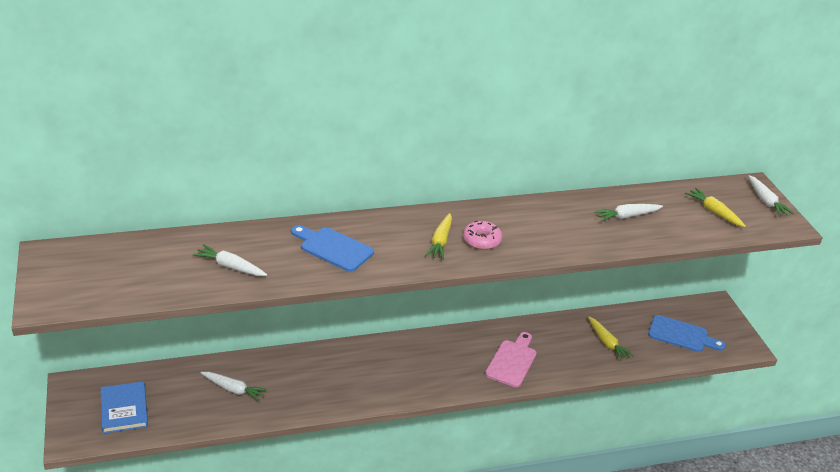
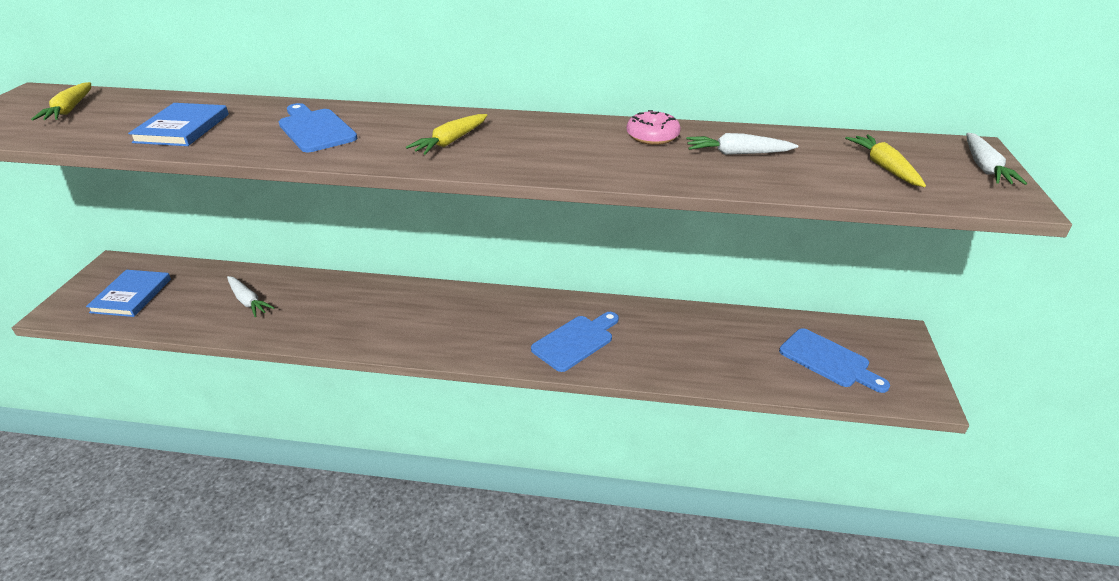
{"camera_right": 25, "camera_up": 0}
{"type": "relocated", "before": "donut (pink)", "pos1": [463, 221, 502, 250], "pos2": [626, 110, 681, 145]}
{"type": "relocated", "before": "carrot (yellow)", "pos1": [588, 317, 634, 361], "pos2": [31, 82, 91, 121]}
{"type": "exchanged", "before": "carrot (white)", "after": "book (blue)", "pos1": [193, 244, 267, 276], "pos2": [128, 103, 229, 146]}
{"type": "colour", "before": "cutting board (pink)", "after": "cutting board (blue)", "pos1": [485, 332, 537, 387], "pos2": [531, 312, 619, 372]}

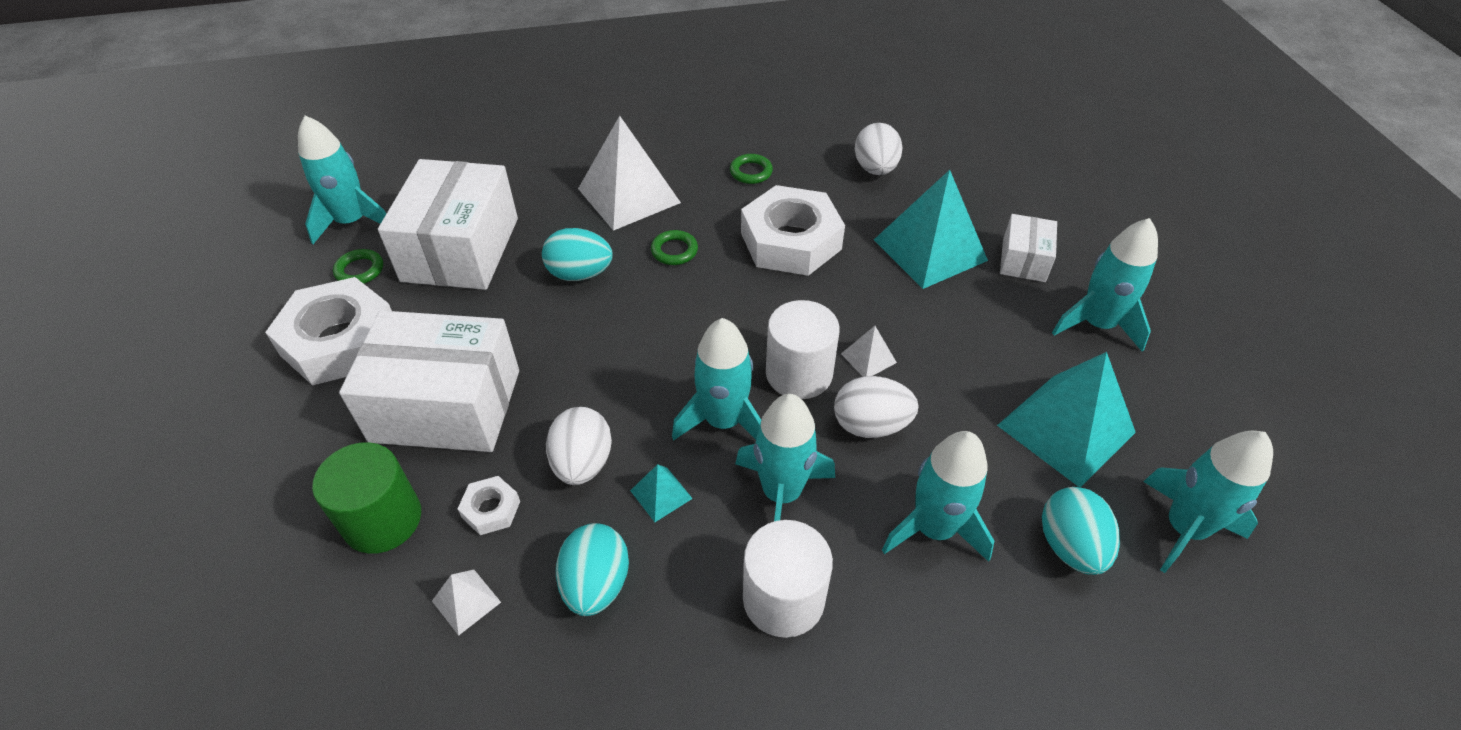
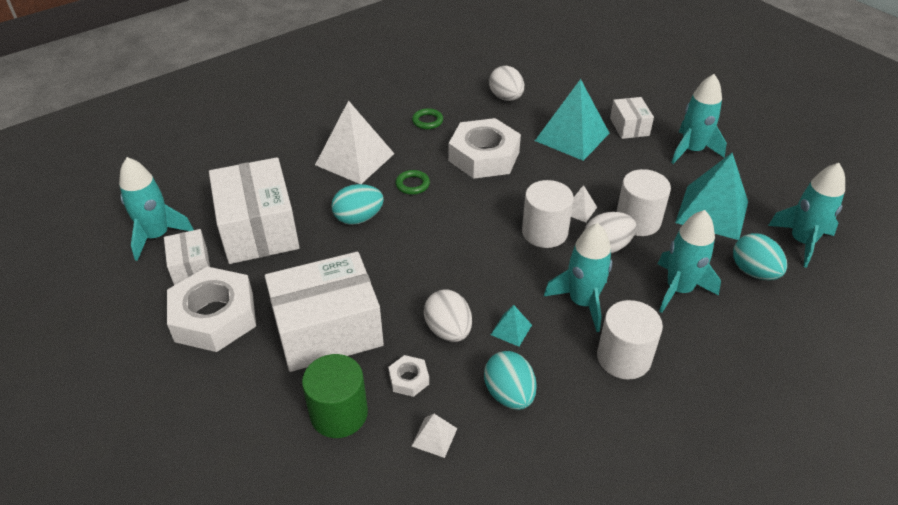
{"camera_right": -25, "camera_up": -5}
{"type": "missing", "before": "rocket (turquoise)", "pos1": [672, 318, 761, 441]}
{"type": "appeared", "after": "cylinder (white)", "pos2": [616, 169, 671, 236]}
{"type": "exchanged", "before": "ring (green)", "after": "box (white)", "pos1": [333, 249, 383, 284], "pos2": [164, 229, 210, 285]}

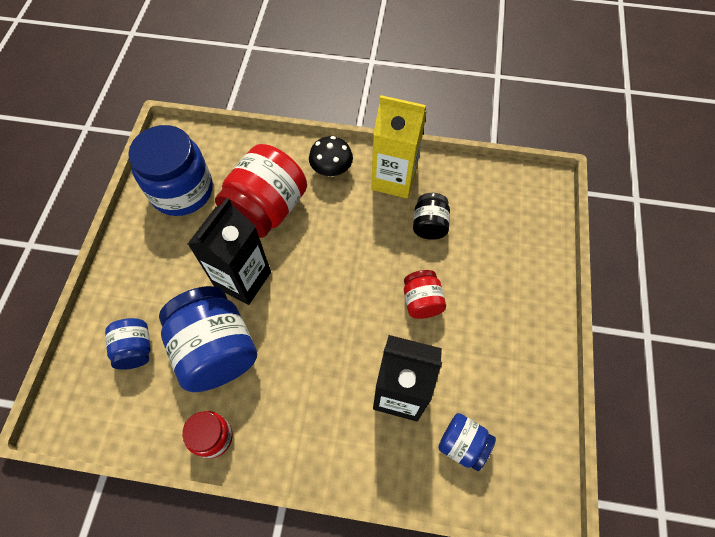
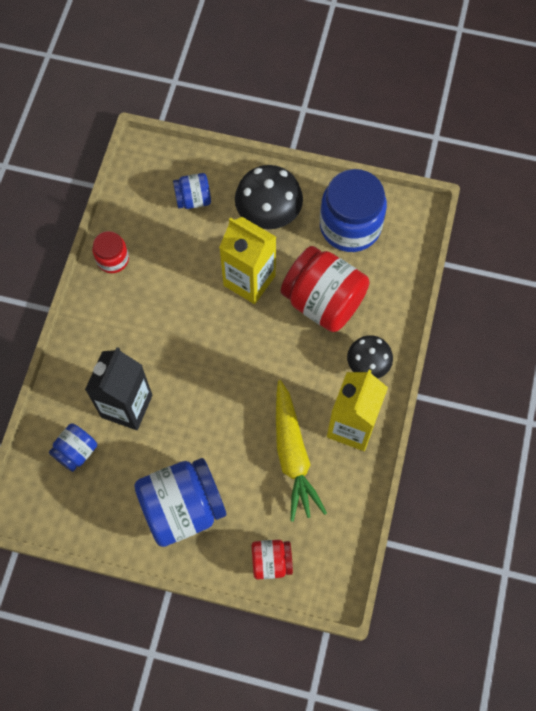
{"camera_right": 95, "camera_up": 5}
{"type": "appeared", "after": "mushroom (black)", "pos2": [235, 165, 303, 229]}
{"type": "relocated", "before": "jar (blue)", "pos1": [159, 286, 257, 392], "pos2": [134, 458, 226, 547]}
{"type": "relocated", "before": "jar (red)", "pos1": [404, 270, 446, 319], "pos2": [252, 540, 293, 579]}
{"type": "exchanged", "before": "jar (black)", "after": "carrot (yellow)", "pos1": [413, 193, 450, 240], "pos2": [276, 380, 327, 522]}
{"type": "colour", "before": "carton (black)", "after": "carton (yellow)", "pos1": [188, 198, 271, 305], "pos2": [219, 217, 276, 304]}

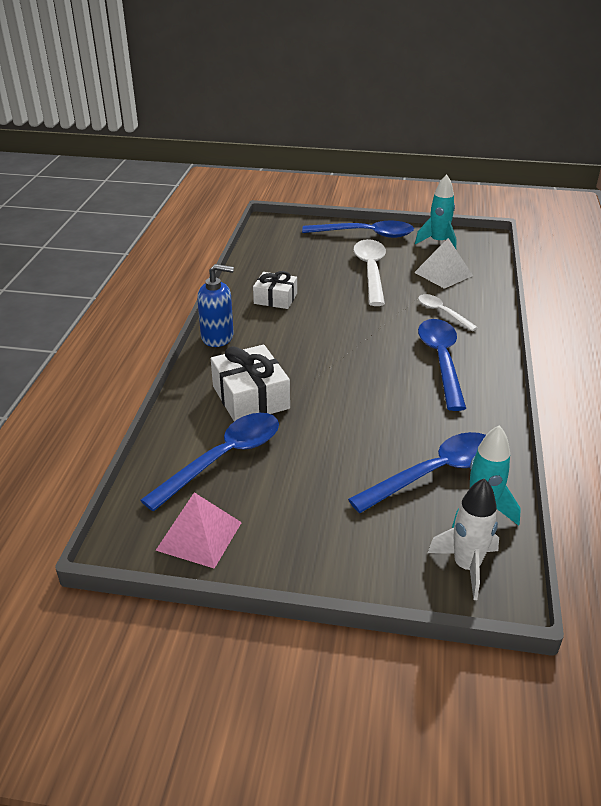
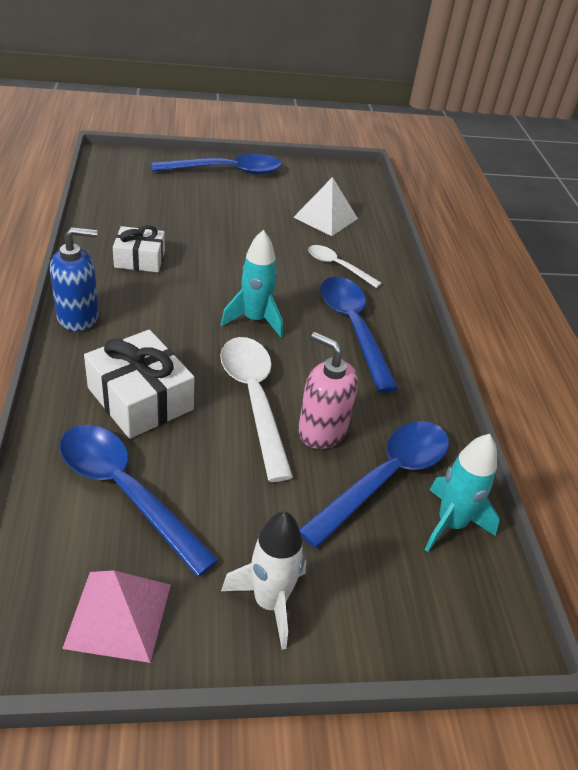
{"camera_right": -20, "camera_up": 5}
{"type": "appeared", "after": "soap dispenser (pink)", "pos2": [298, 332, 358, 449]}
{"type": "relocated", "before": "spoon (white)", "pos1": [353, 239, 386, 306], "pos2": [220, 337, 293, 482]}
{"type": "relocated", "before": "rocket (turquoise)", "pos1": [415, 174, 457, 249], "pos2": [221, 230, 283, 337]}
{"type": "relocated", "before": "rocket (white)", "pos1": [428, 478, 499, 600], "pos2": [221, 511, 306, 650]}
{"type": "spun", "before": "spoon (blue)", "pos1": [140, 413, 279, 511], "pos2": [60, 425, 219, 577], "turn": -75}

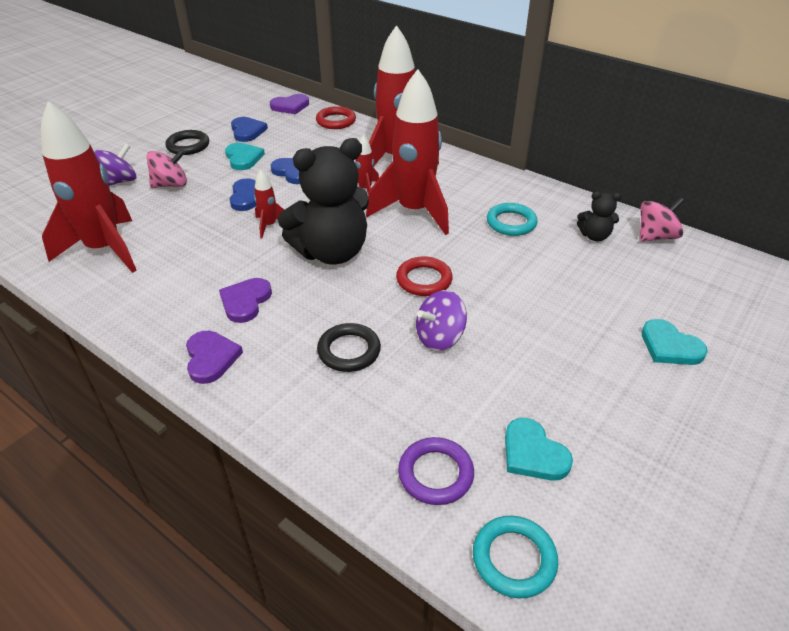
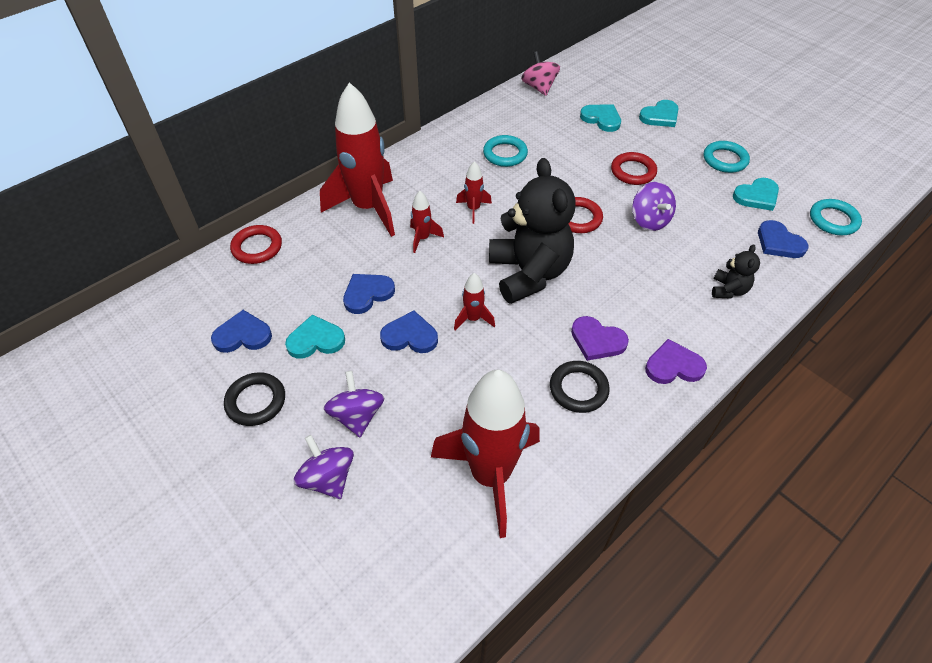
{"camera_right": -80, "camera_up": 10}
{"type": "missing", "before": "heart (purple)", "pos1": [270, 94, 309, 114]}
{"type": "appeared", "after": "heart (turquoise)", "pos2": [580, 105, 621, 132]}
{"type": "appeared", "after": "ring (red)", "pos2": [611, 152, 657, 185]}
{"type": "appeared", "after": "ring (turquoise)", "pos2": [703, 141, 750, 173]}
{"type": "relocated", "before": "ring (black)", "pos1": [317, 323, 381, 372], "pos2": [550, 361, 610, 413]}
{"type": "relocated", "before": "teddy bear (black)", "pos1": [577, 192, 622, 241], "pos2": [712, 244, 760, 299]}
{"type": "exchanged", "before": "ring (purple)", "after": "heart (blue)", "pos1": [398, 437, 474, 505], "pos2": [758, 220, 809, 258]}
{"type": "colour", "before": "spinning top (pink)", "after": "spinning top (purple)", "pos1": [147, 149, 187, 188], "pos2": [323, 371, 385, 437]}
{"type": "size", "before": "rocket (red)", "pos1": [366, 69, 449, 235], "pos2": [456, 161, 492, 224], "scale": 0.43}

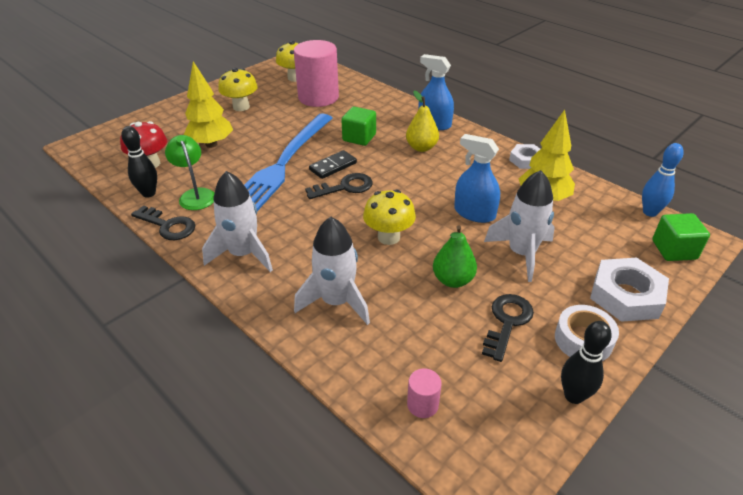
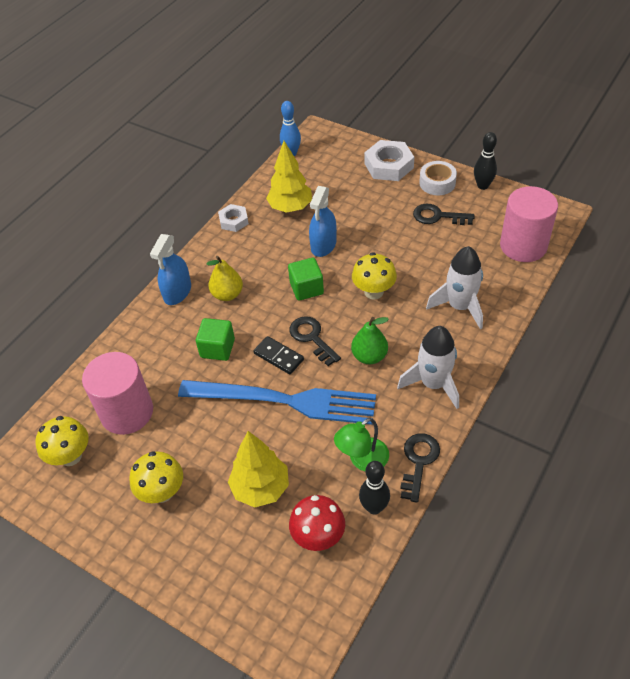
{"camera_right": -100, "camera_up": 10}
{"type": "missing", "before": "rocket (white)", "pos1": [484, 170, 555, 282]}
{"type": "relocated", "before": "pear (green)", "pos1": [433, 225, 477, 288], "pos2": [351, 317, 389, 364]}
{"type": "relocated", "before": "cube (green)", "pos1": [652, 213, 710, 261], "pos2": [288, 258, 324, 301]}
{"type": "size", "before": "cylinder (pink)", "pos1": [407, 368, 442, 418], "pos2": [500, 186, 558, 262], "scale": 2.37}

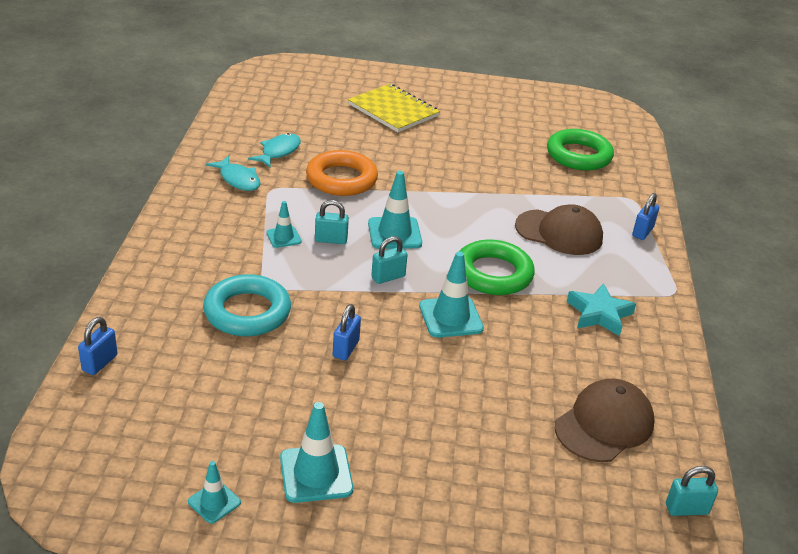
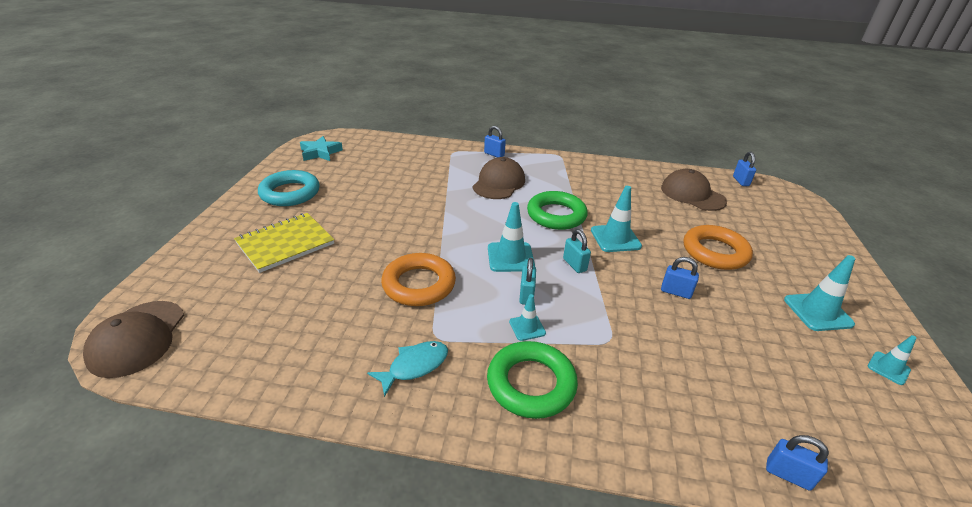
{"camera_right": -85, "camera_up": 0}
{"type": "missing", "before": "fish (turquoise)", "pos1": [248, 133, 301, 167]}
{"type": "appeared", "after": "cap (brown)", "pos2": [83, 301, 184, 378]}
{"type": "appeared", "after": "ring (orange)", "pos2": [684, 225, 753, 270]}
{"type": "relocated", "before": "ring (turquoise)", "pos1": [203, 274, 291, 336], "pos2": [258, 170, 320, 206]}
{"type": "relocated", "before": "ring (green)", "pos1": [547, 129, 614, 170], "pos2": [487, 341, 578, 419]}
{"type": "relocated", "before": "star (turquoise)", "pos1": [567, 283, 636, 336], "pos2": [300, 136, 343, 161]}
{"type": "colour", "before": "padlock (turquoise)", "after": "padlock (blue)", "pos1": [666, 466, 718, 516], "pos2": [733, 152, 756, 186]}

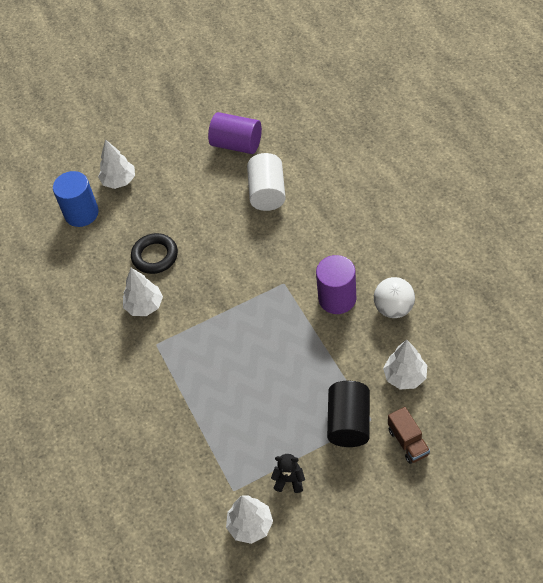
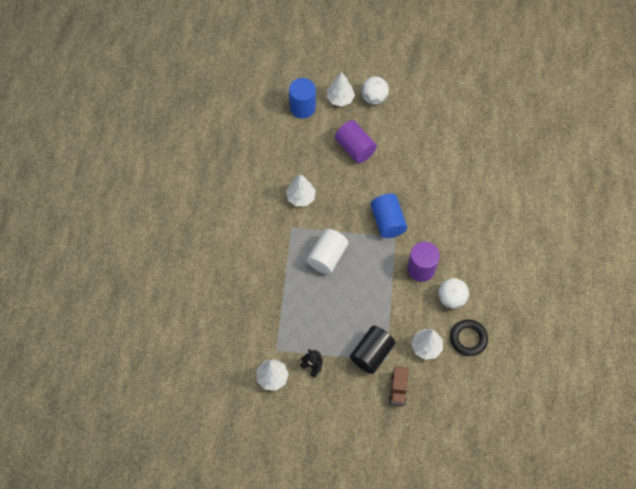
{"camera_right": 25, "camera_up": 10}
{"type": "appeared", "after": "ball (white)", "pos2": [361, 76, 389, 104]}
{"type": "appeared", "after": "cylinder (blue)", "pos2": [371, 194, 407, 238]}
{"type": "relocated", "before": "ring (black)", "pos1": [131, 233, 178, 274], "pos2": [450, 320, 488, 356]}
{"type": "relocated", "before": "cylinder (purple)", "pos1": [208, 112, 262, 154], "pos2": [335, 120, 377, 163]}
{"type": "relocated", "before": "cylinder (white)", "pos1": [247, 153, 286, 211], "pos2": [307, 229, 348, 274]}

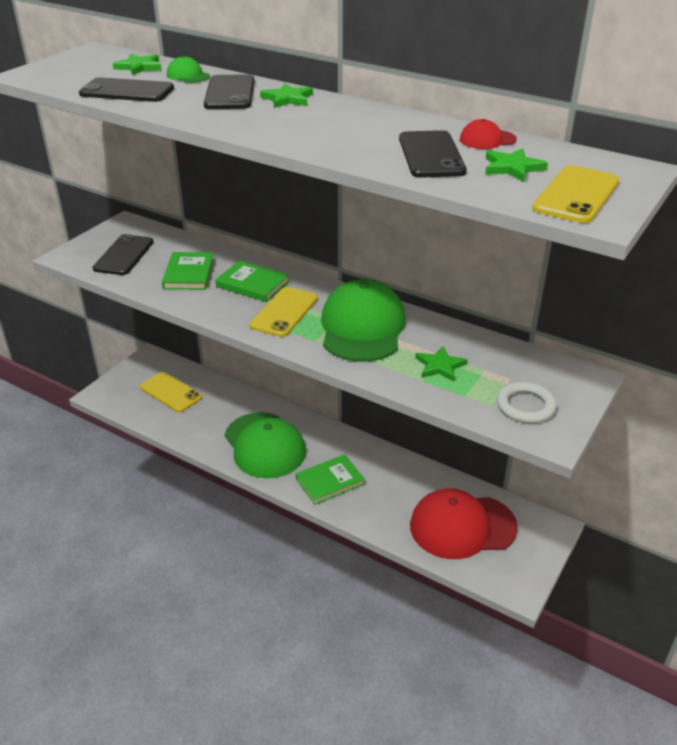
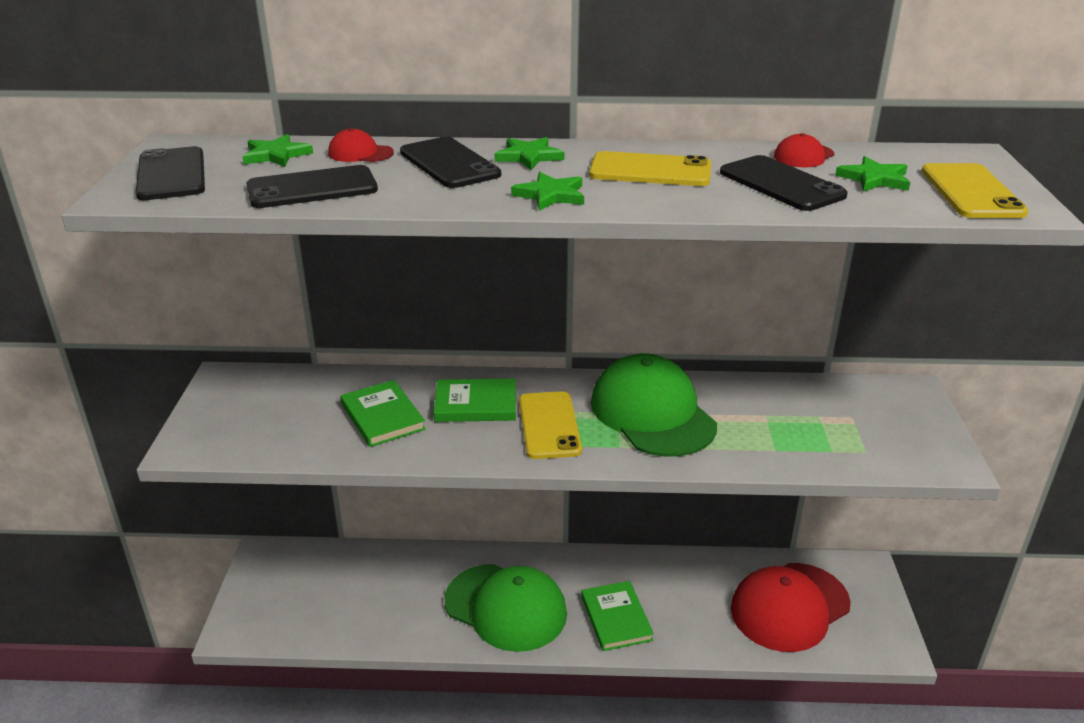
{"camera_right": -30, "camera_up": -5}
{"type": "missing", "before": "ring (white)", "pos1": [497, 382, 556, 423]}
{"type": "relocated", "before": "phone (black)", "pos1": [93, 234, 154, 275], "pos2": [136, 146, 205, 200]}
{"type": "relocated", "before": "phone (yellow)", "pos1": [140, 372, 202, 412], "pos2": [589, 151, 711, 186]}
{"type": "relocated", "before": "star (green)", "pos1": [415, 346, 467, 381], "pos2": [511, 172, 584, 211]}
{"type": "colour", "before": "cap (green)", "after": "cap (red)", "pos1": [167, 56, 210, 83], "pos2": [328, 128, 394, 162]}
{"type": "spun", "before": "book (green)", "pos1": [296, 454, 365, 505], "pos2": [581, 581, 654, 651], "turn": -45}

